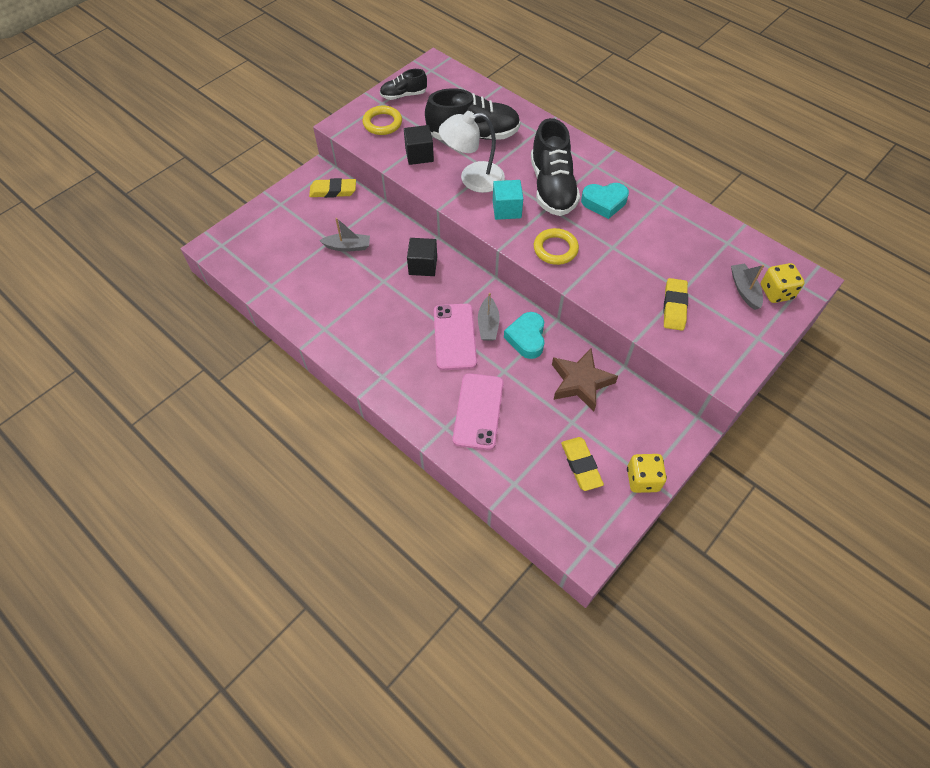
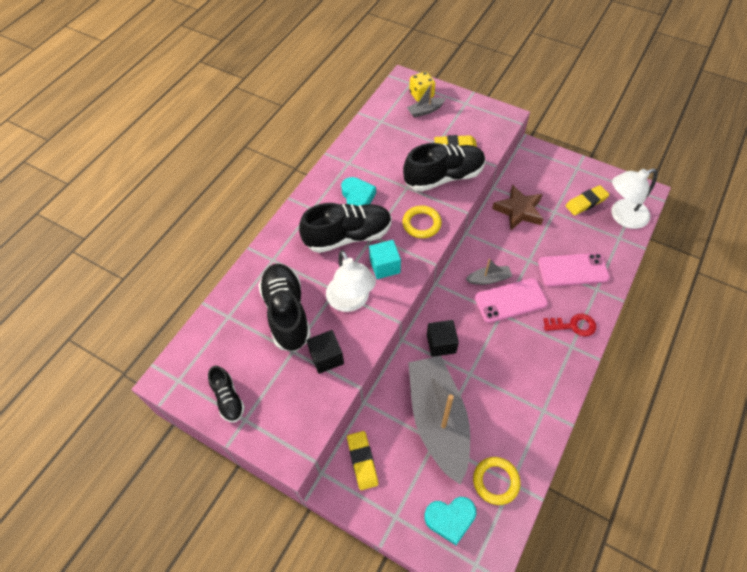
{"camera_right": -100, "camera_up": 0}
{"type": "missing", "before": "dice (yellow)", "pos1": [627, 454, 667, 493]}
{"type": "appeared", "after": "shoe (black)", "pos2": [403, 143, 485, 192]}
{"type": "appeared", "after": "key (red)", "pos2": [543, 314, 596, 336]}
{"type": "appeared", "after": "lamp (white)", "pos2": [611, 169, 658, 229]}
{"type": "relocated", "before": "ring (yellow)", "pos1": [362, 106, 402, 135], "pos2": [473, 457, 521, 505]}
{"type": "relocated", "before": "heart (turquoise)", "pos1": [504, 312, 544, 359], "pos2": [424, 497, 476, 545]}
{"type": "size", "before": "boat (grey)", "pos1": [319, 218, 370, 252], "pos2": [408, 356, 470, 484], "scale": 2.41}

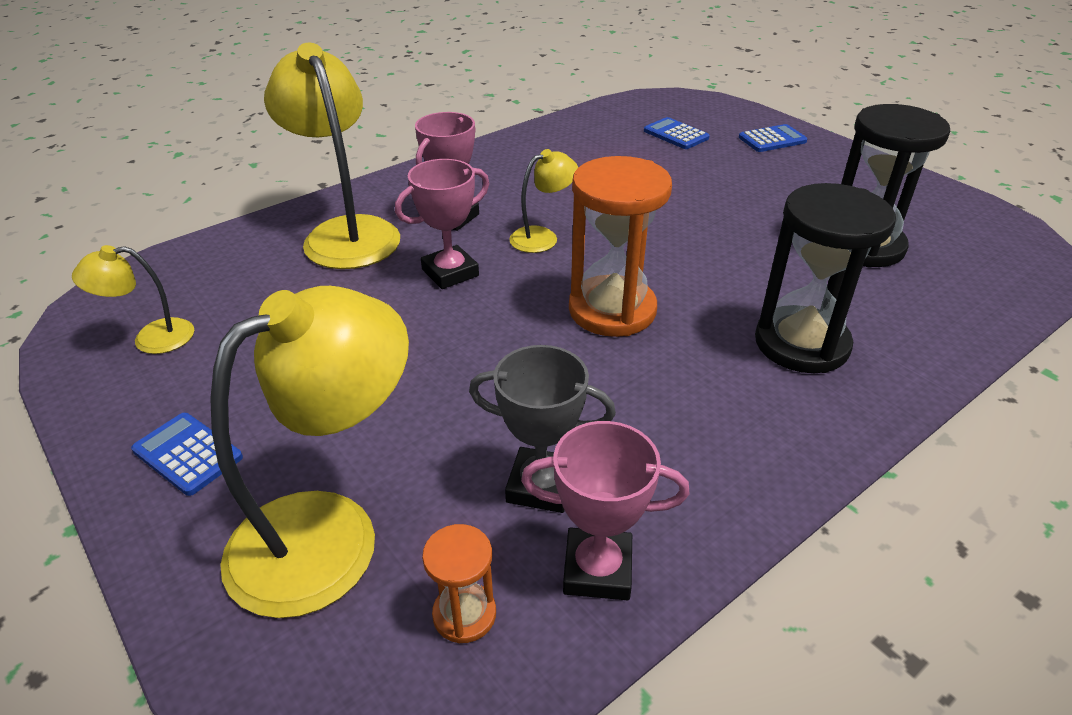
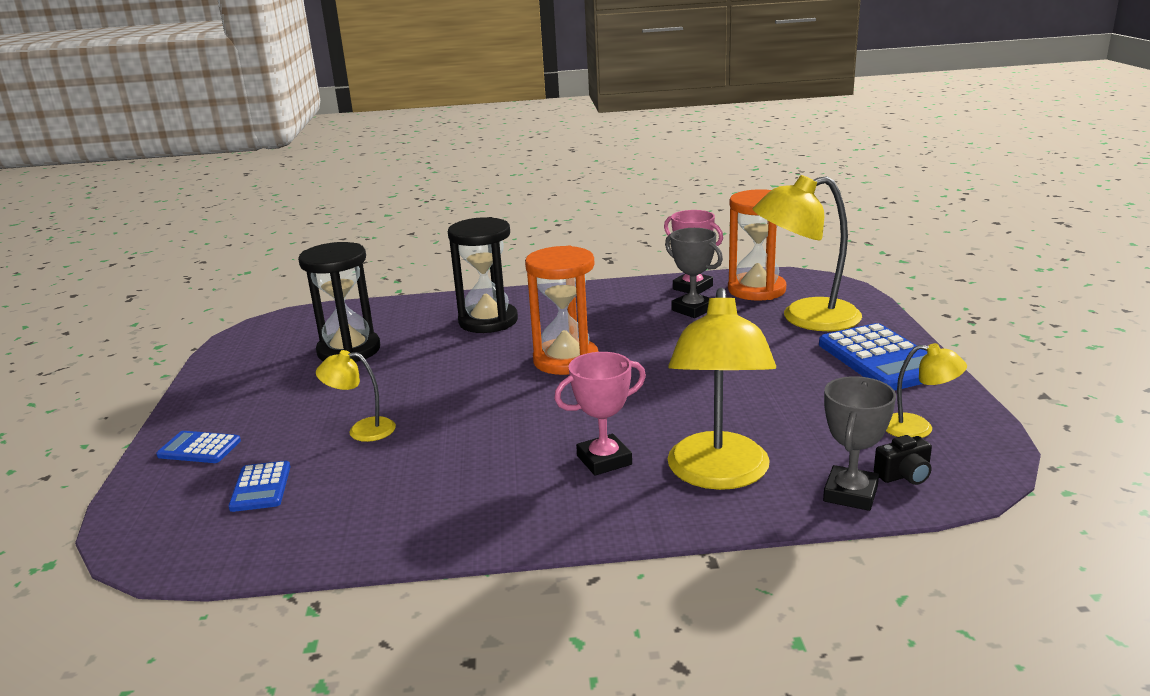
{"camera_right": -145, "camera_up": -15}
{"type": "missing", "before": "trophy (pink)", "pos1": [395, 159, 489, 289]}
{"type": "appeared", "after": "trophy (grey)", "pos2": [823, 376, 896, 511]}
{"type": "appeared", "after": "camera (black)", "pos2": [874, 435, 932, 485]}
{"type": "relocated", "before": "lamp (yellow)", "pos1": [509, 149, 578, 253], "pos2": [316, 350, 396, 442]}
{"type": "size", "before": "calculator (blue)", "pos1": [131, 413, 243, 496], "pos2": [819, 323, 927, 391], "scale": 1.88}
{"type": "size", "before": "hourglass (orange)", "pos1": [422, 524, 496, 643], "pos2": [728, 189, 786, 301], "scale": 2.06}

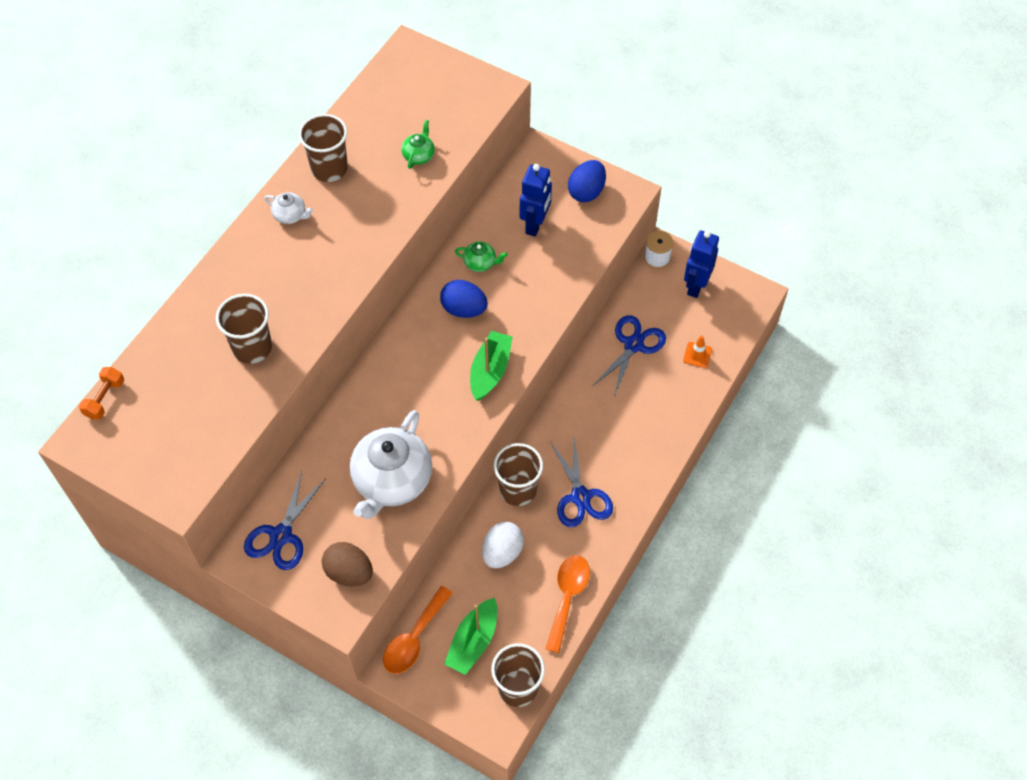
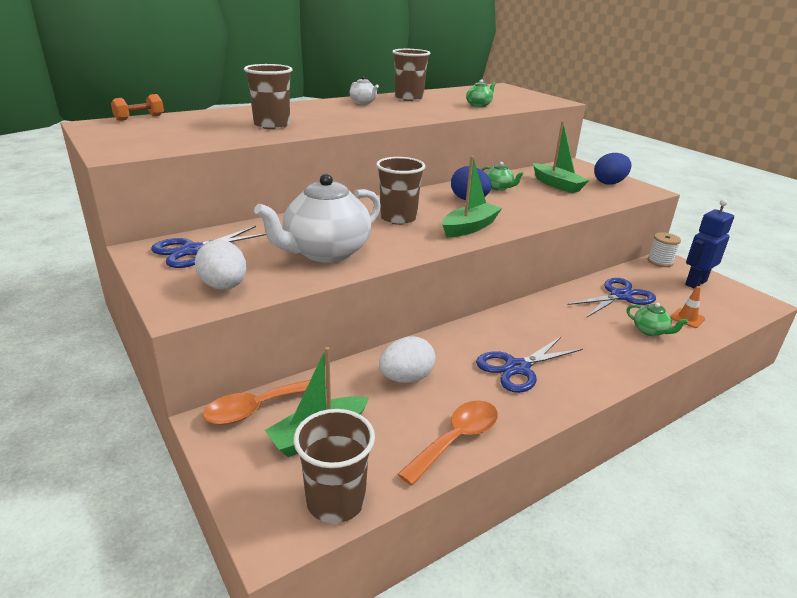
{"camera_right": 25, "camera_up": -30}
{"type": "appeared", "after": "teapot (green)", "pos2": [627, 303, 688, 336]}
{"type": "relocated", "before": "cup (brown)", "pos1": [494, 443, 543, 506], "pos2": [376, 157, 425, 225]}
{"type": "exchanged", "before": "robot (blue)", "after": "boat (green)", "pos1": [520, 164, 552, 237], "pos2": [533, 121, 590, 193]}
{"type": "colour", "before": "egg (brown)", "after": "egg (white)", "pos1": [322, 542, 373, 586], "pos2": [195, 240, 247, 290]}
{"type": "spun", "before": "scissors (blue)", "pos1": [550, 437, 613, 527], "pos2": [476, 337, 583, 393], "turn": 45}

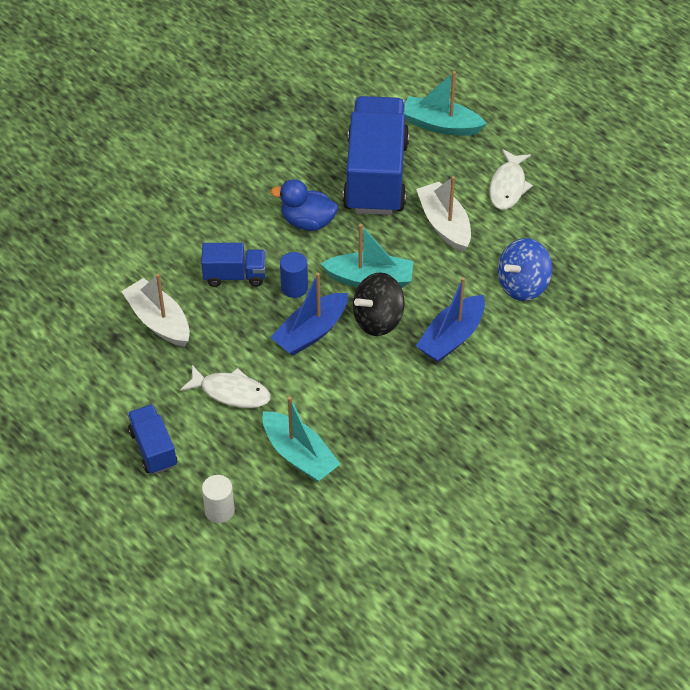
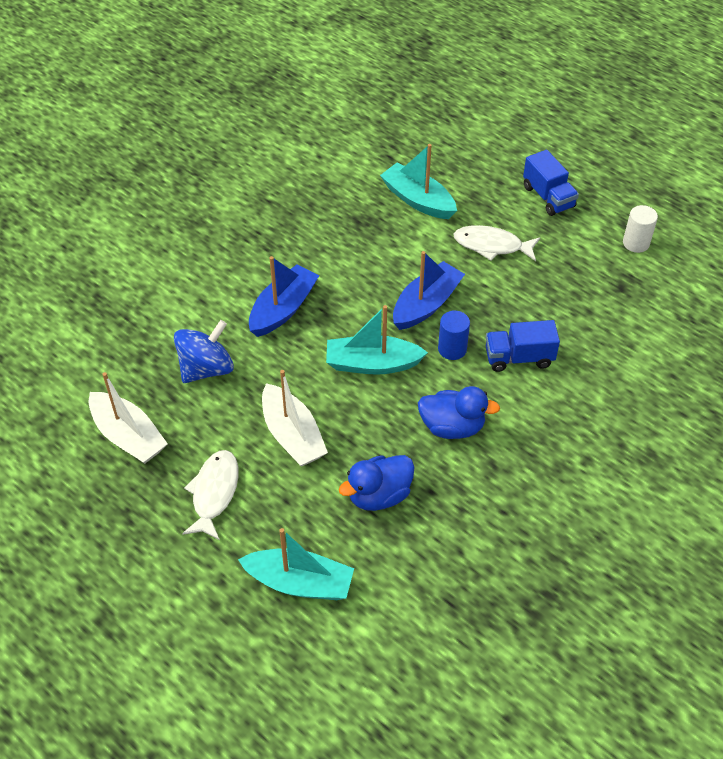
{"camera_right": 175, "camera_up": 0}
{"type": "missing", "before": "spinning top (black)", "pos1": [353, 272, 405, 336]}
{"type": "relocated", "before": "boat (white)", "pos1": [121, 274, 190, 347], "pos2": [89, 372, 168, 464]}
{"type": "relocated", "before": "cylinder (white)", "pos1": [202, 475, 235, 523], "pos2": [623, 205, 658, 253]}
{"type": "exchanged", "before": "truck (blue)", "after": "duck (blue)", "pos1": [343, 96, 409, 215], "pos2": [339, 455, 414, 511]}

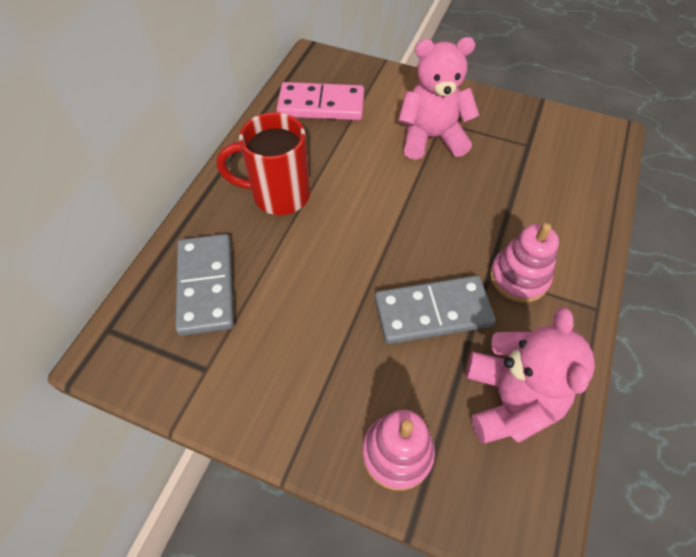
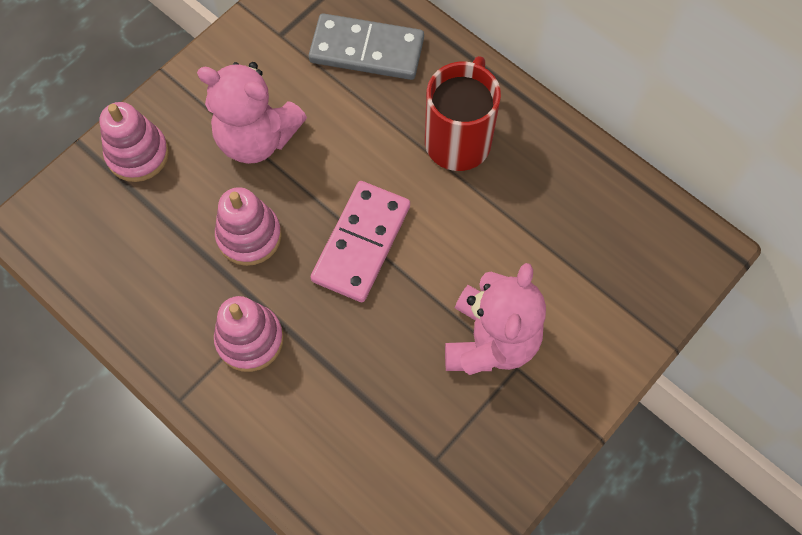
{"camera_right": 110, "camera_up": 10}
{"type": "relocated", "before": "domino (pink)", "pos1": [277, 82, 364, 120], "pos2": [311, 181, 410, 302]}
{"type": "relocated", "before": "teddy bear (pink)", "pos1": [466, 307, 595, 444], "pos2": [197, 62, 307, 164]}
{"type": "exchanged", "before": "domino (grey)", "after": "stacking toy (pink)", "pos1": [375, 275, 496, 344], "pos2": [215, 187, 282, 266]}

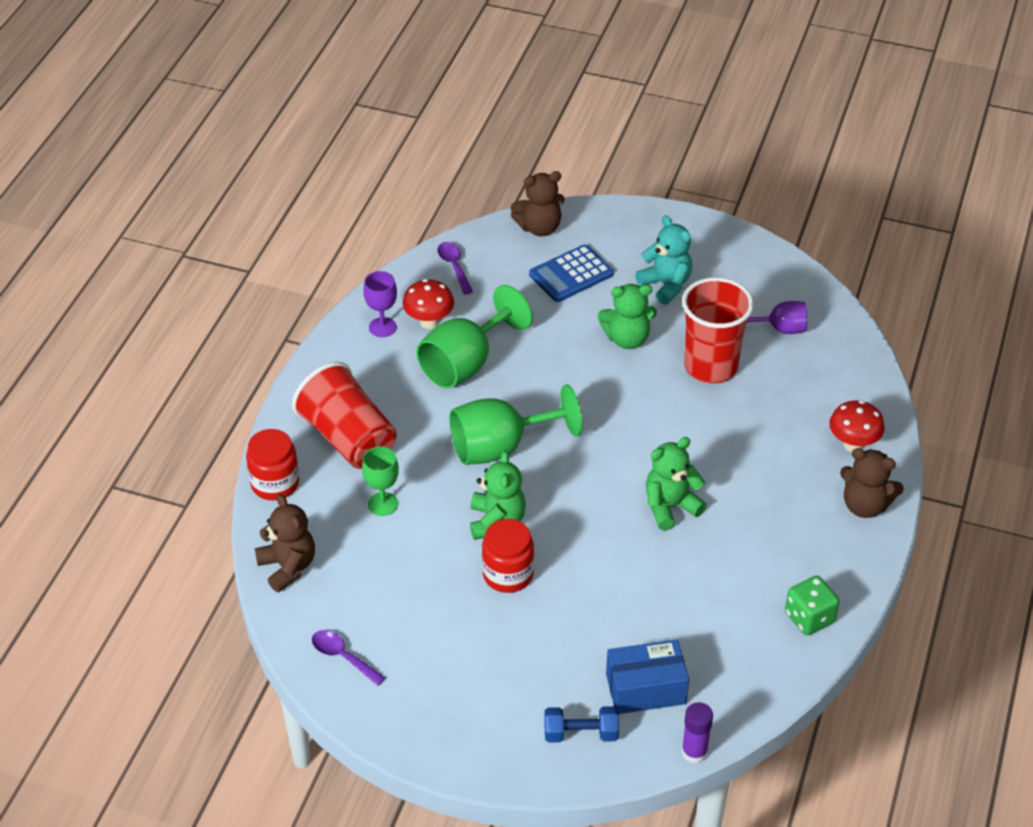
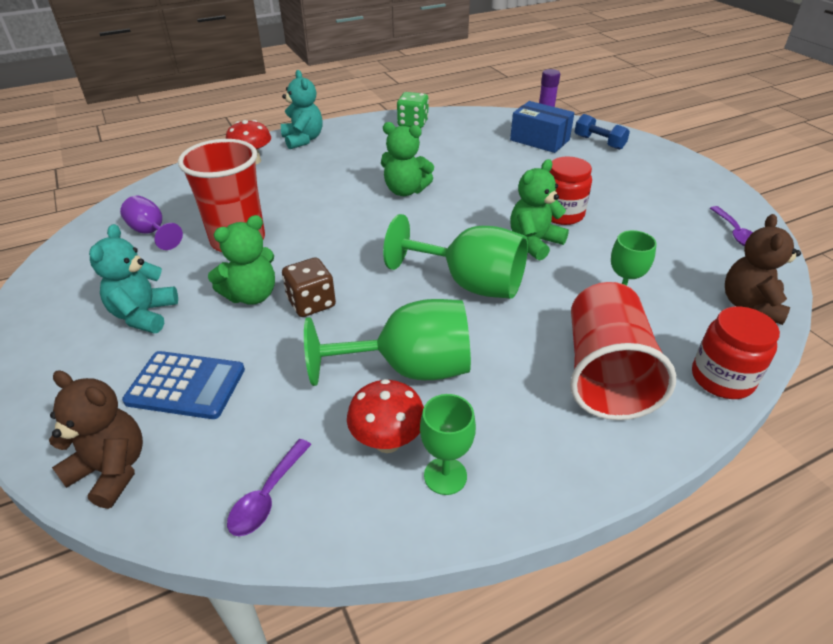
{"camera_right": -135, "camera_up": -5}
{"type": "appeared", "after": "dice (brown)", "pos2": [282, 258, 336, 317]}
{"type": "colour", "before": "goblet (purple)", "after": "goblet (green)", "pos1": [363, 271, 397, 337], "pos2": [420, 394, 476, 495]}
{"type": "colour", "before": "teddy bear (brown)", "after": "teddy bear (turquoise)", "pos1": [840, 448, 904, 518], "pos2": [281, 70, 323, 149]}
{"type": "spun", "before": "teddy bear (green)", "pos1": [598, 284, 657, 349], "pos2": [208, 215, 275, 305], "turn": 105}

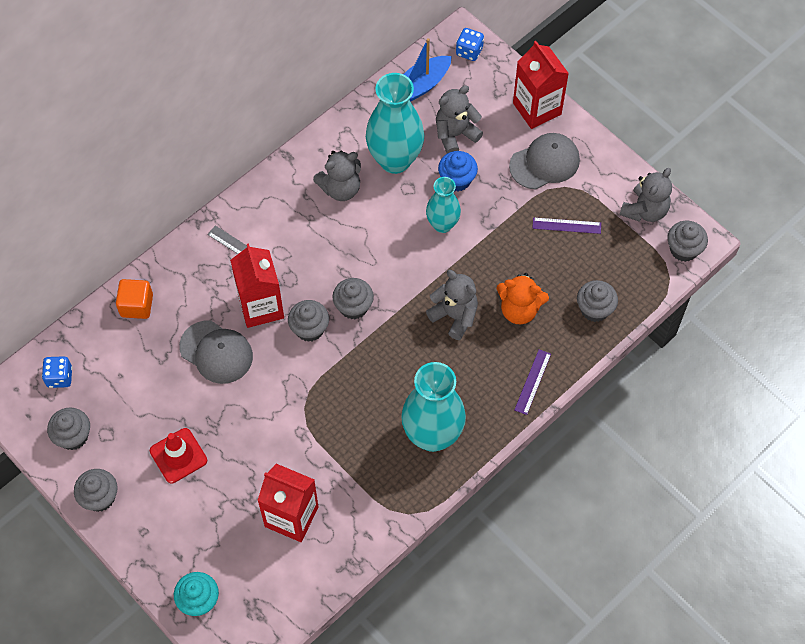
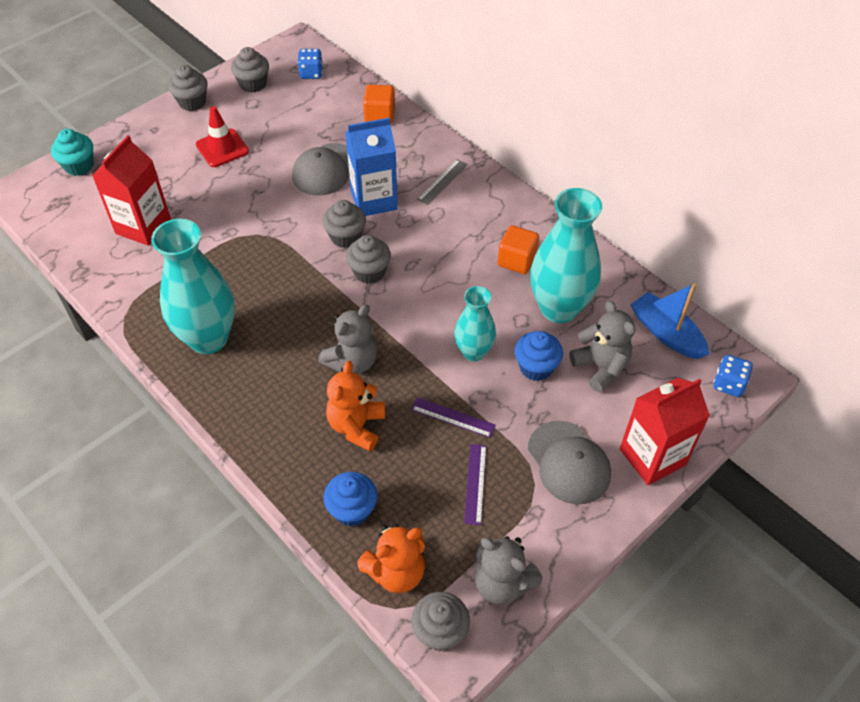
{"camera_right": 90, "camera_up": -10}
{"type": "appeared", "after": "teddy bear (orange)", "pos2": [357, 525, 425, 593]}
{"type": "relocated", "before": "ruler (purple)", "pos1": [514, 349, 551, 415], "pos2": [411, 397, 496, 438]}
{"type": "exchanged", "before": "teddy bear (grey)", "after": "cube (orange)", "pos1": [313, 150, 361, 201], "pos2": [498, 225, 539, 274]}
{"type": "colour", "before": "carton (red)", "after": "carton (blue)", "pos1": [230, 243, 284, 328], "pos2": [345, 118, 398, 216]}
{"type": "colour", "before": "cupcake (grey)", "after": "cupcake (blue)", "pos1": [577, 280, 618, 322], "pos2": [324, 472, 377, 527]}

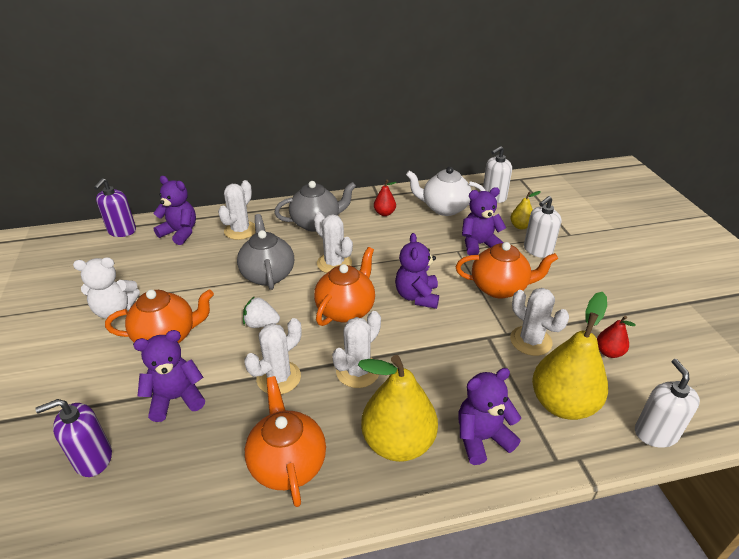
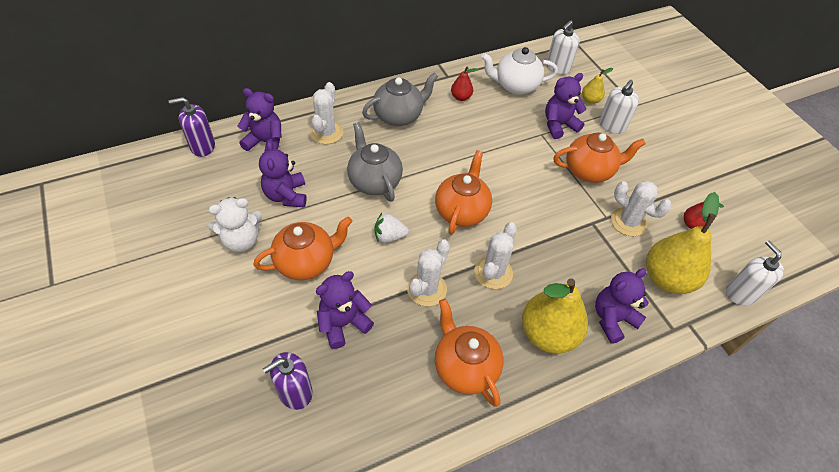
{"camera_right": -15, "camera_up": 15}
{"type": "missing", "before": "cactus (white)", "pos1": [314, 212, 353, 273]}
{"type": "relocated", "before": "teddy bear (purple)", "pos1": [395, 233, 439, 309], "pos2": [259, 141, 307, 208]}
{"type": "spun", "before": "soap dispenser (purple)", "pos1": [94, 178, 136, 237], "pos2": [169, 97, 215, 157], "turn": 75}

